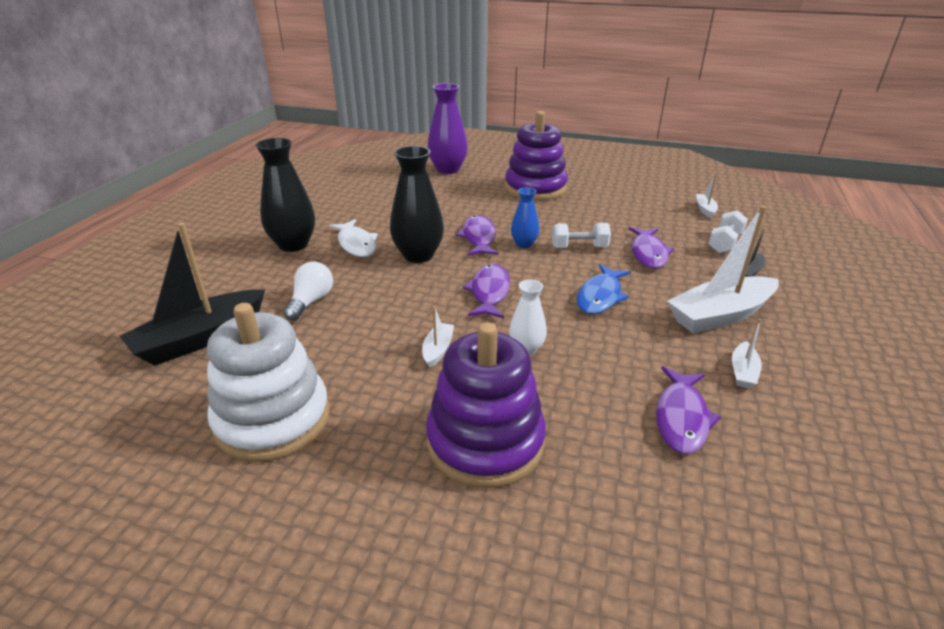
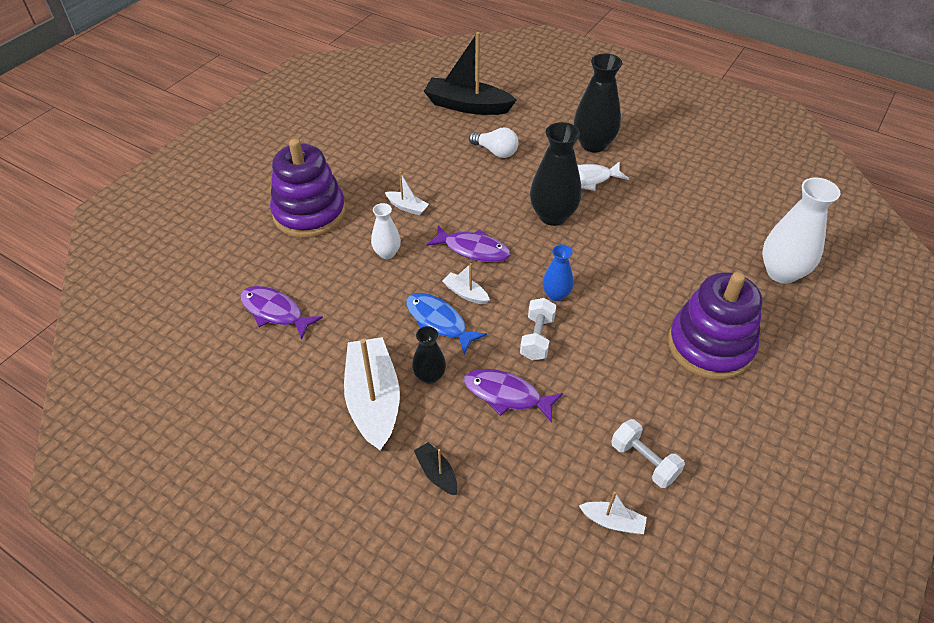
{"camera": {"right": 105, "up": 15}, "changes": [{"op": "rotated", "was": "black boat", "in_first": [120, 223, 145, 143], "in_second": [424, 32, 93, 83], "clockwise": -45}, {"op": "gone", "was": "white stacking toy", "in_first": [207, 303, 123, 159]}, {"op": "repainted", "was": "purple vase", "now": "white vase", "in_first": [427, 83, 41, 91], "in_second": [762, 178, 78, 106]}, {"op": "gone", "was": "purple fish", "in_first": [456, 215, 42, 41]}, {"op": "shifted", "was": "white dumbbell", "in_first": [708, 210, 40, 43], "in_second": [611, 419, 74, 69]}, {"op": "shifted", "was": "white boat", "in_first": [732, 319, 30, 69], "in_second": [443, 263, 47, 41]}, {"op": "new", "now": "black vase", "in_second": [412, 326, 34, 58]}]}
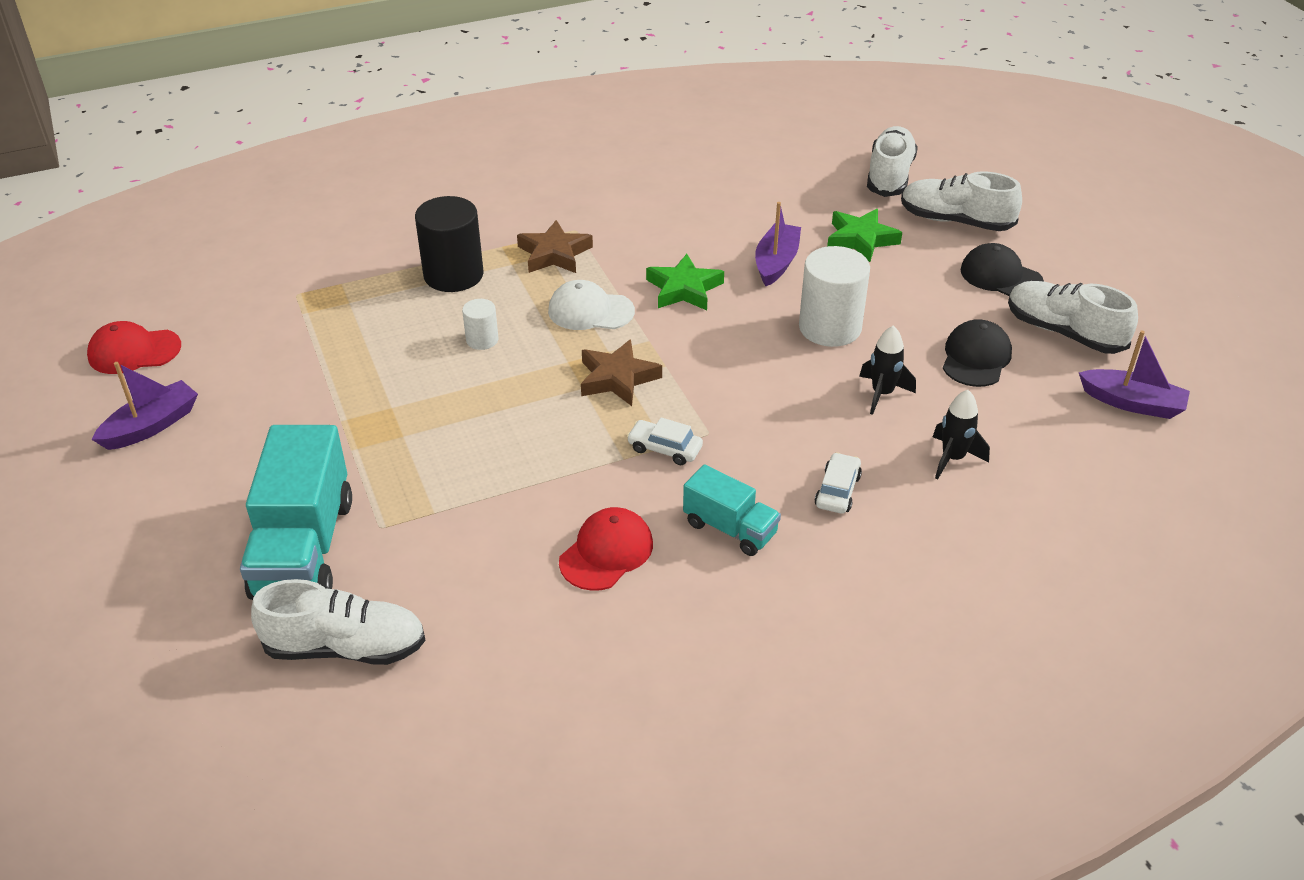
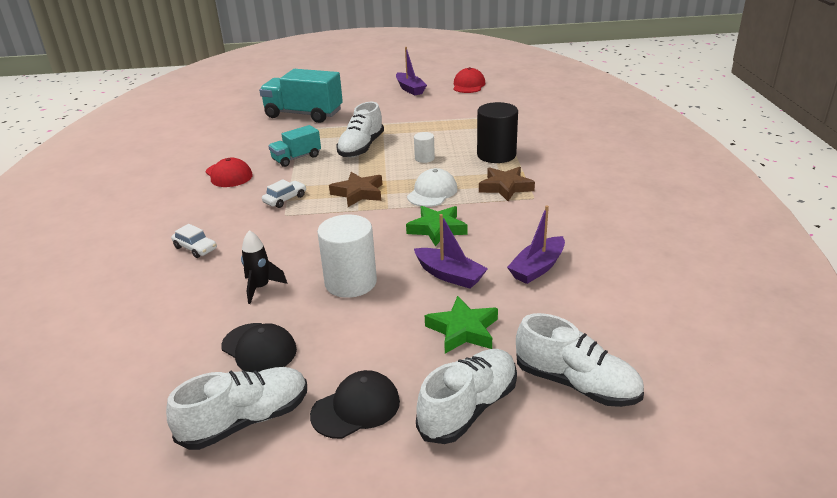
{"camera": {"right": 110, "up": -10}, "changes": [{"op": "shifted", "was": "white shoe", "in_first": [251, 579, 175, 86], "in_second": [337, 102, 47, 55]}, {"op": "shifted", "was": "turquoise truck", "in_first": [683, 464, 98, 92], "in_second": [268, 125, 53, 42]}, {"op": "gone", "was": "black rocket", "in_first": [933, 390, 57, 89]}, {"op": "shifted", "was": "purple boat", "in_first": [1079, 330, 111, 89], "in_second": [507, 205, 58, 79]}]}
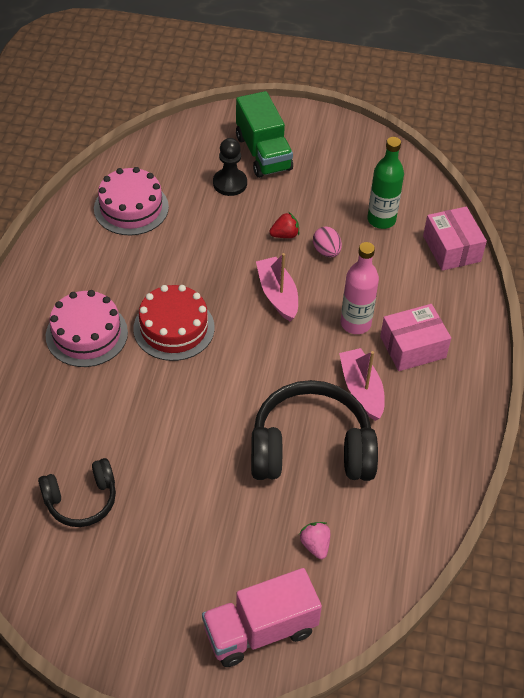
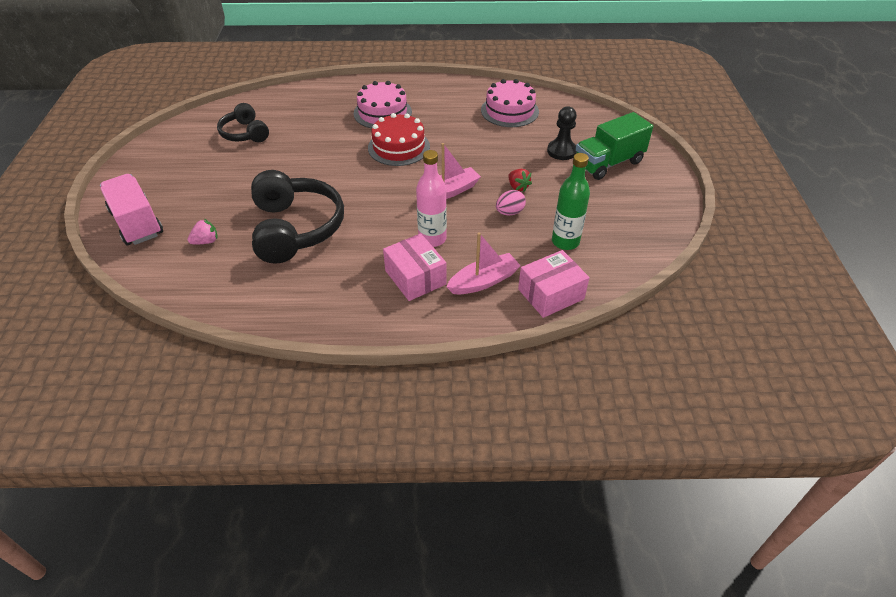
{"camera": {"right": 80, "up": -5}, "changes": [{"op": "shifted", "was": "pink boat", "in_first": [339, 348, 46, 73], "in_second": [446, 232, 75, 62]}]}
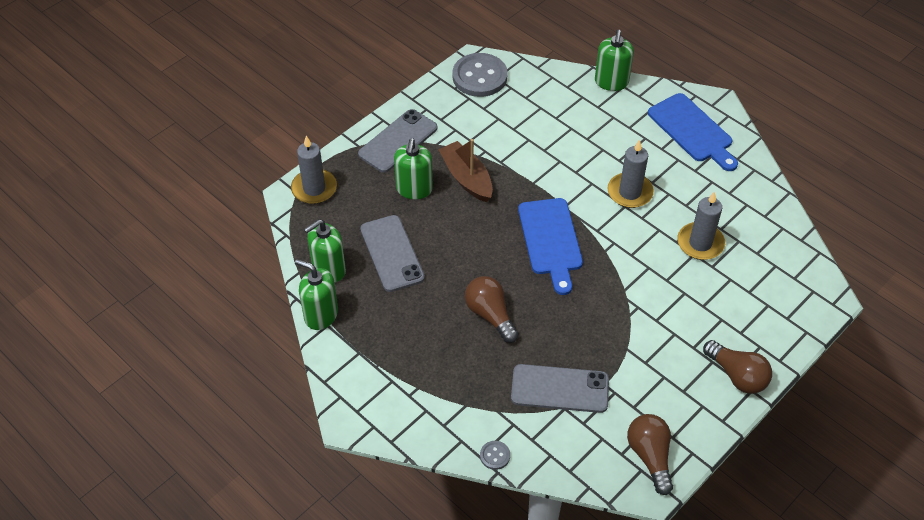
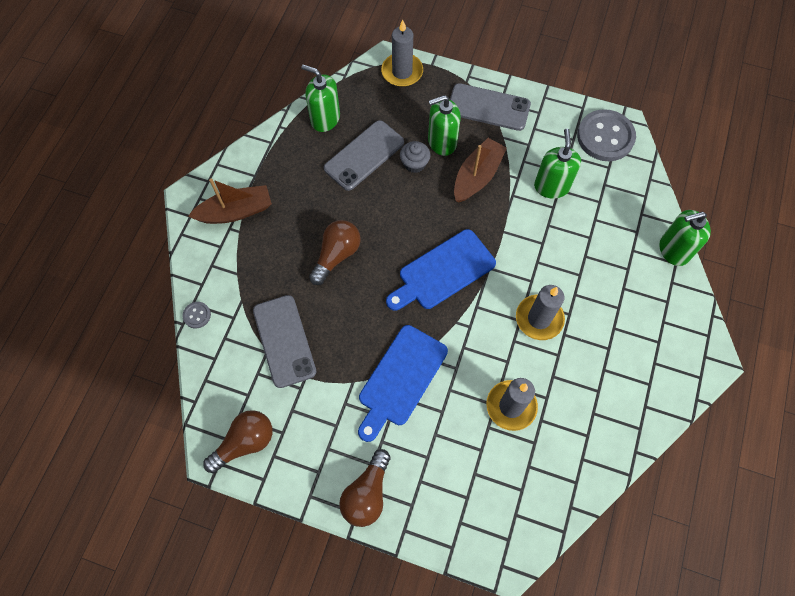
{"camera": {"right": 65, "up": 15}, "changes": [{"op": "shifted", "was": "green soap dispenser", "in_first": [295, 259, 43, 71], "in_second": [534, 129, 47, 70]}, {"op": "shifted", "was": "blue cutting board", "in_first": [648, 93, 90, 78], "in_second": [358, 325, 90, 117]}, {"op": "new", "now": "brown boat", "in_second": [188, 178, 84, 46]}, {"op": "new", "now": "grey cupcake", "in_second": [400, 141, 30, 32]}]}
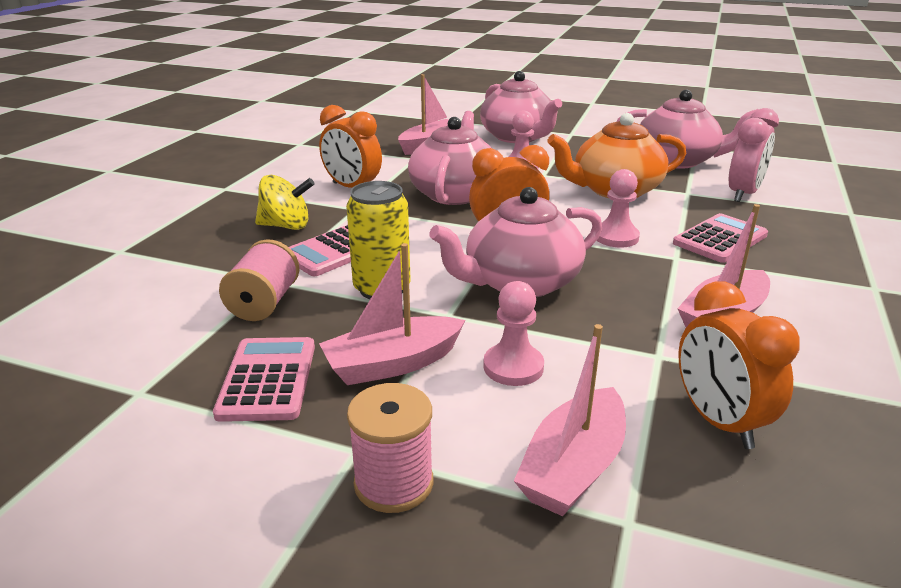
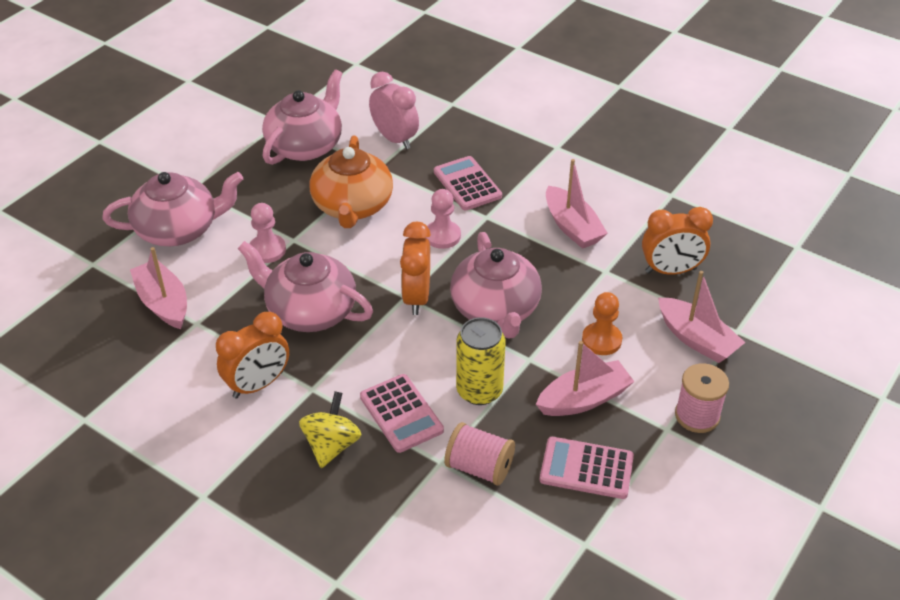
{"camera": {"right": -75, "up": 15}, "changes": [{"op": "rotated", "was": "pink boat", "in_first": [319, 243, 146, 142], "in_second": [536, 341, 98, 75], "clockwise": -105}, {"op": "repainted", "was": "pink pawn", "now": "orange pawn", "in_first": [483, 281, 61, 105], "in_second": [582, 292, 40, 63]}]}
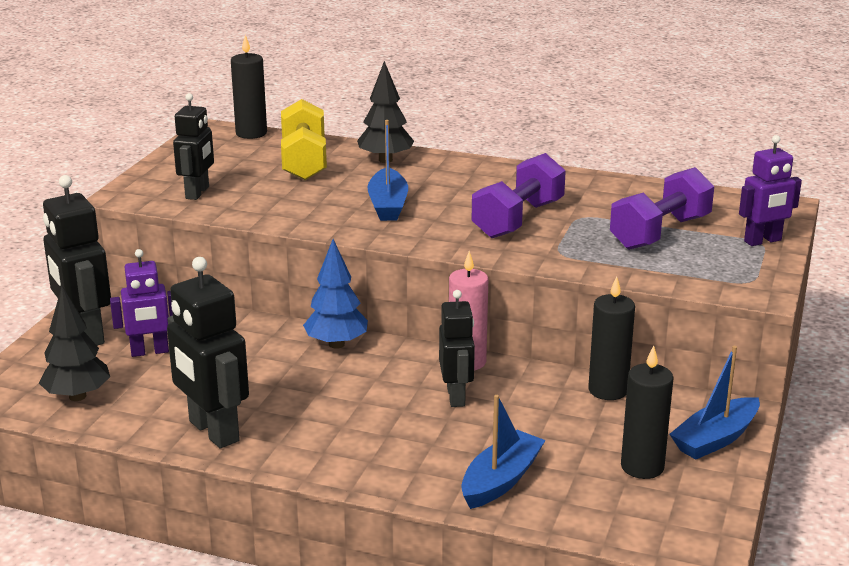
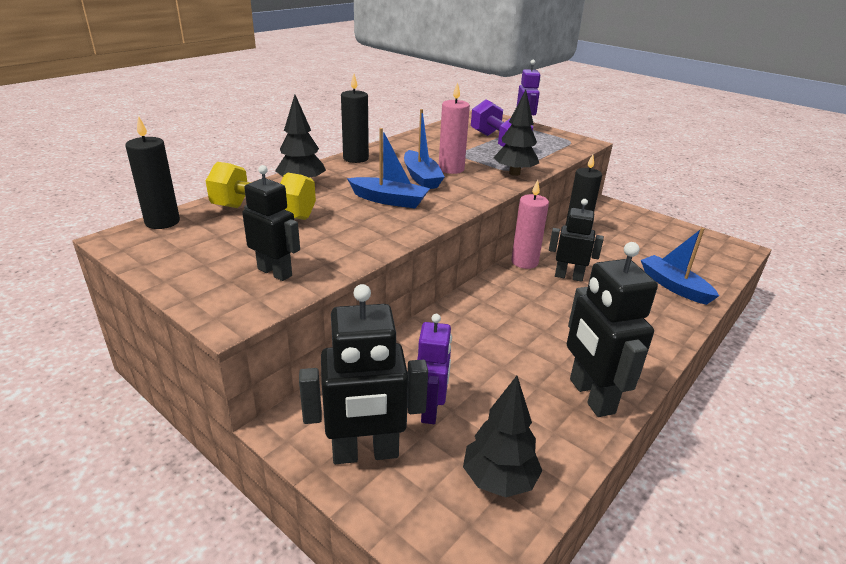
{"camera": {"right": -70, "up": 5}, "changes": [{"op": "rotated", "was": "black robot", "in_first": [167, 257, 82, 191], "in_second": [567, 242, 91, 175], "clockwise": 90}, {"op": "gone", "was": "blue tree", "in_first": [303, 239, 65, 110]}, {"op": "swapped", "was": "purple dumbbell", "now": "pink candle", "in_first": [472, 153, 94, 85], "in_second": [439, 82, 31, 92]}, {"op": "shifted", "was": "black candle", "in_first": [621, 345, 53, 134], "in_second": [341, 74, 28, 89]}, {"op": "shifted", "was": "blue boat", "in_first": [670, 346, 90, 113], "in_second": [404, 109, 41, 80]}, {"op": "new", "now": "black tree", "in_second": [493, 90, 46, 86]}]}
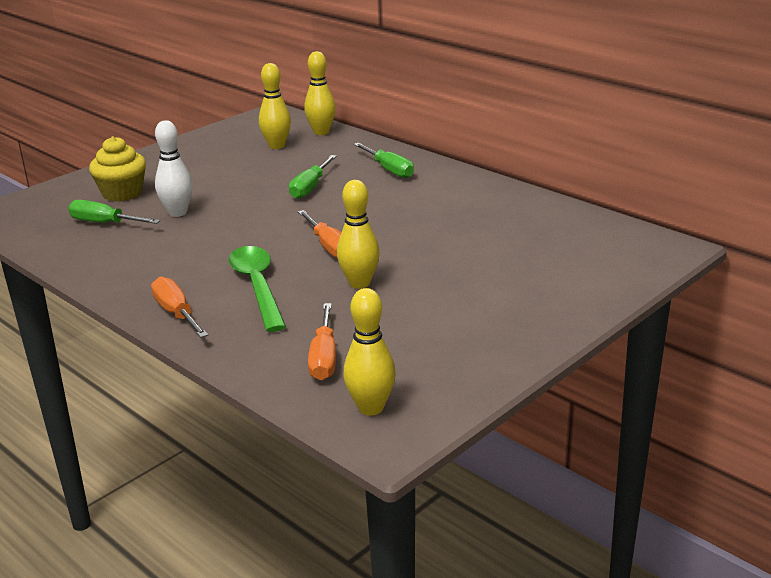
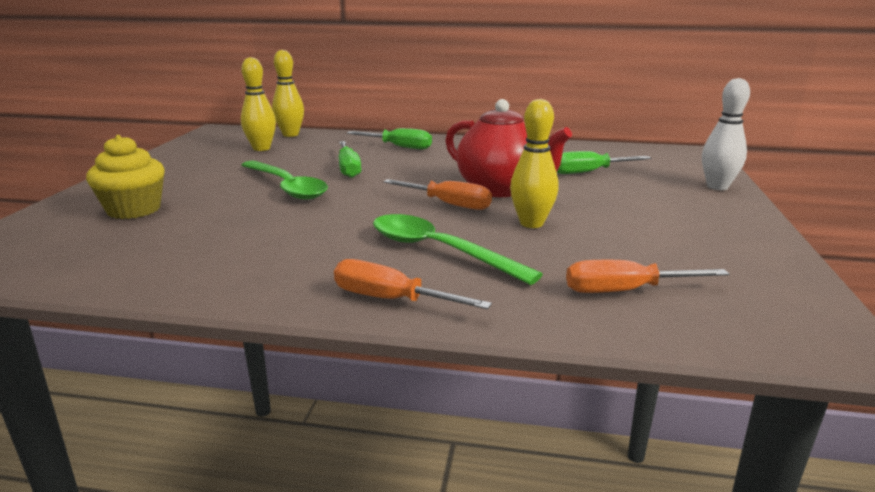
{"camera": {"right": -35, "up": -5}, "changes": [{"op": "shifted", "was": "green screwdriver", "in_first": [68, 200, 92, 24], "in_second": [557, 151, 94, 23]}, {"op": "shifted", "was": "white bowling pin", "in_first": [155, 120, 38, 97], "in_second": [702, 78, 48, 112]}, {"op": "rotated", "was": "orange screwdriver", "in_first": [308, 303, 28, 77], "in_second": [566, 260, 163, 33], "clockwise": 120}, {"op": "gone", "was": "yellow bowling pin", "in_first": [343, 288, 53, 128]}, {"op": "new", "now": "green spoon", "in_second": [241, 161, 87, 39]}, {"op": "new", "now": "red teapot", "in_second": [445, 99, 127, 98]}]}
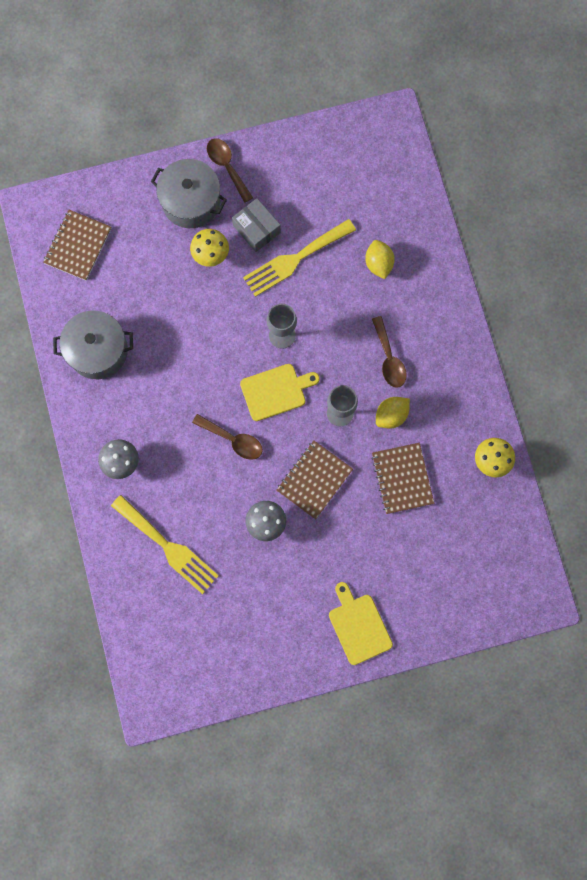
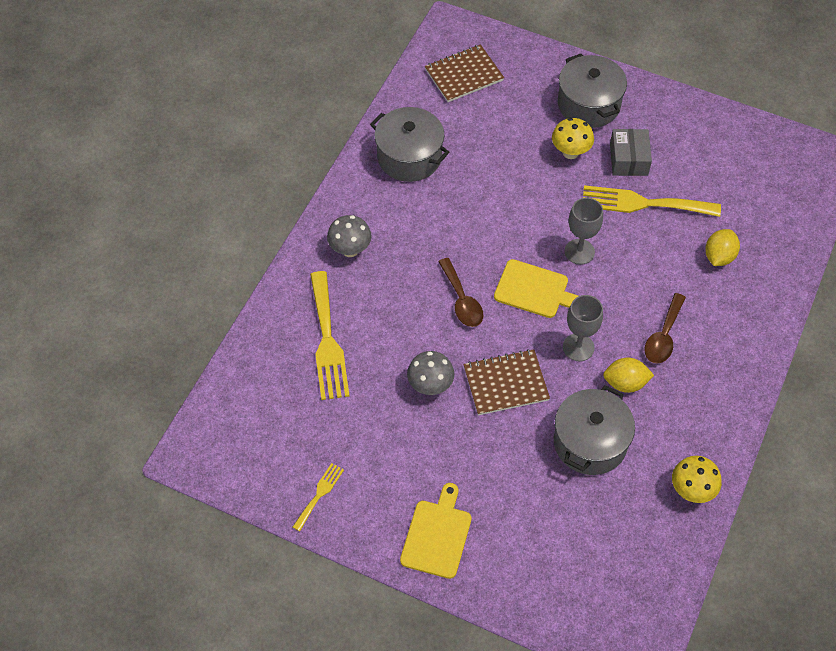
{"camera": {"right": 40, "up": -20}, "changes": [{"op": "gone", "was": "brown spoon", "in_first": [207, 138, 46, 65]}, {"op": "swapped", "was": "brown notebook", "now": "grey pot", "in_first": [371, 443, 63, 71], "in_second": [554, 385, 81, 90]}, {"op": "new", "now": "yellow fork", "in_second": [293, 463, 51, 68]}]}
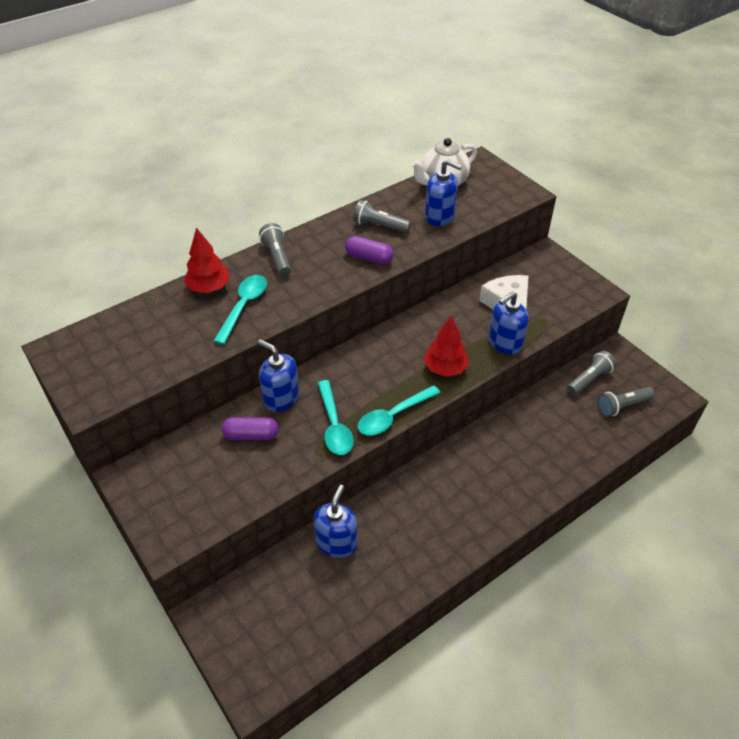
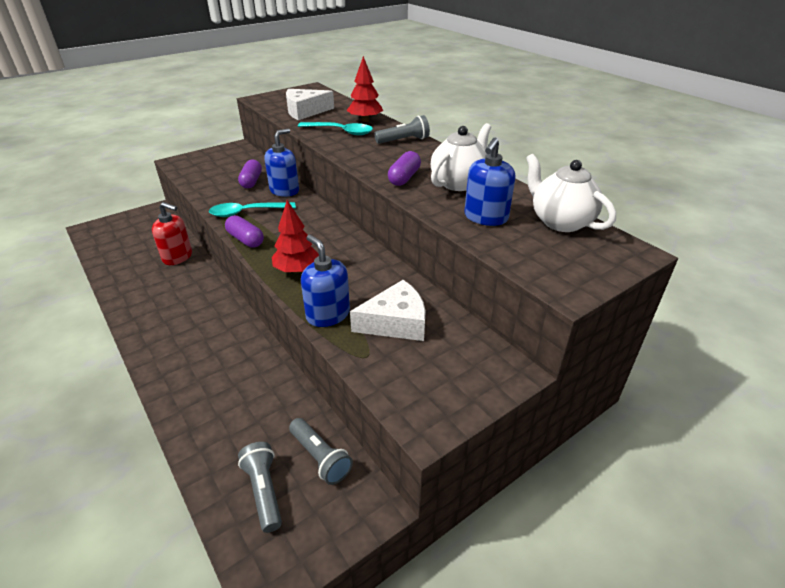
{"camera": {"right": 90, "up": -10}, "changes": [{"op": "repainted", "was": "blue soap dispenser", "now": "red soap dispenser", "in_first": [314, 485, 44, 73], "in_second": [152, 202, 40, 63]}, {"op": "swapped", "was": "grey flashlight", "now": "white teapot", "in_first": [353, 200, 58, 33], "in_second": [431, 123, 60, 68]}, {"op": "swapped", "was": "turquoise spoon", "now": "purple capsule", "in_first": [358, 385, 83, 50], "in_second": [225, 215, 39, 33]}, {"op": "new", "now": "white cheese", "in_second": [286, 89, 48, 31]}]}
